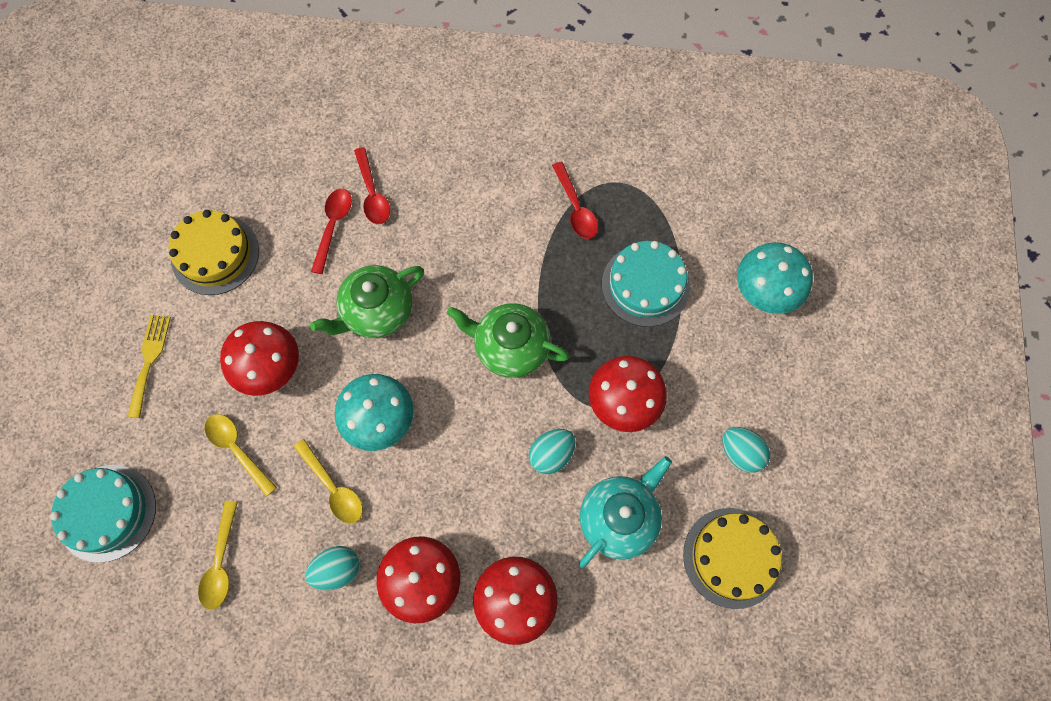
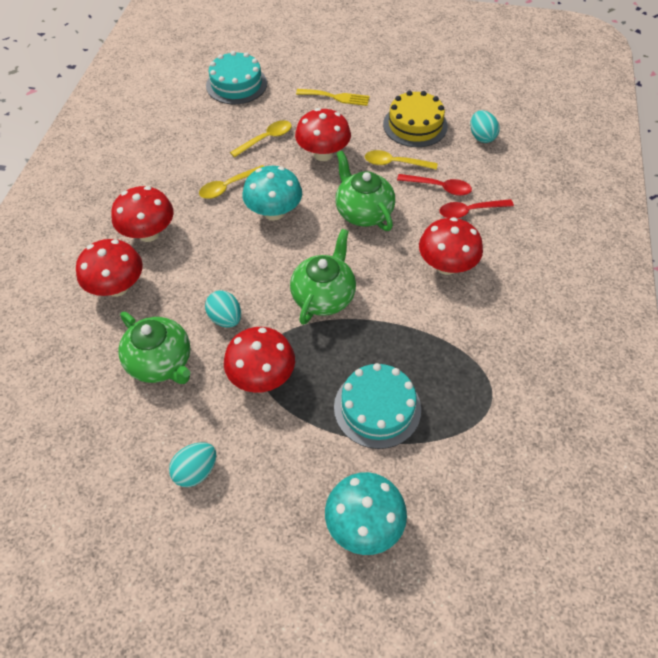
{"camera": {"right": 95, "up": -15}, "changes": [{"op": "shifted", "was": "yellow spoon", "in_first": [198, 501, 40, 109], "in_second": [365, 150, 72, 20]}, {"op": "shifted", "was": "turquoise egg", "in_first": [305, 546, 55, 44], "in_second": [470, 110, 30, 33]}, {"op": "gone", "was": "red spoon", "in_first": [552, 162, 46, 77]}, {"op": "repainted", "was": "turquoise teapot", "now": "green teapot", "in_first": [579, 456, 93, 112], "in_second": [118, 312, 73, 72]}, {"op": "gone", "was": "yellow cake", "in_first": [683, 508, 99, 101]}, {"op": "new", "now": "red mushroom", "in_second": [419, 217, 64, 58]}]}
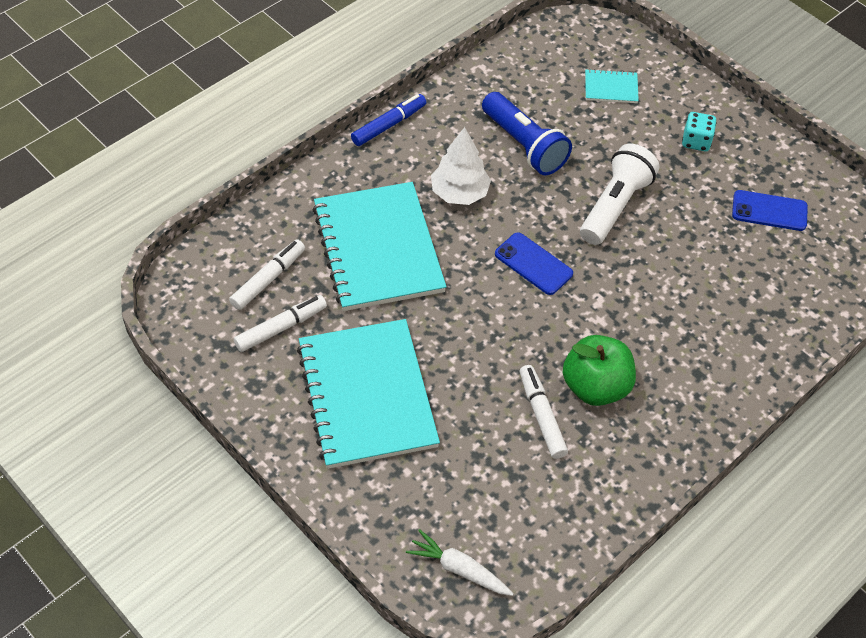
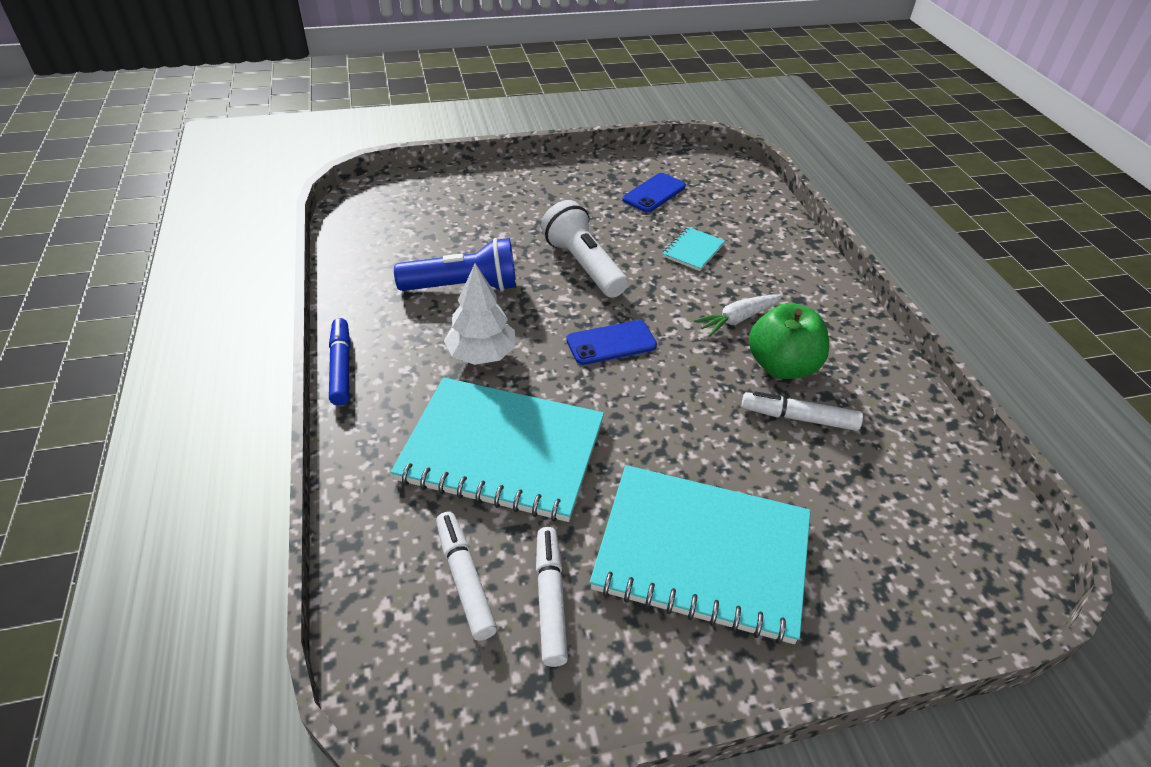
{"camera": {"right": -60, "up": -10}, "changes": [{"op": "shifted", "was": "white carrot", "in_first": [406, 529, 108, 67], "in_second": [693, 294, 90, 42]}, {"op": "shifted", "was": "turquoise notebook", "in_first": [585, 69, 54, 34], "in_second": [662, 227, 63, 44]}, {"op": "gone", "was": "turquoise dice", "in_first": [682, 112, 34, 39]}]}
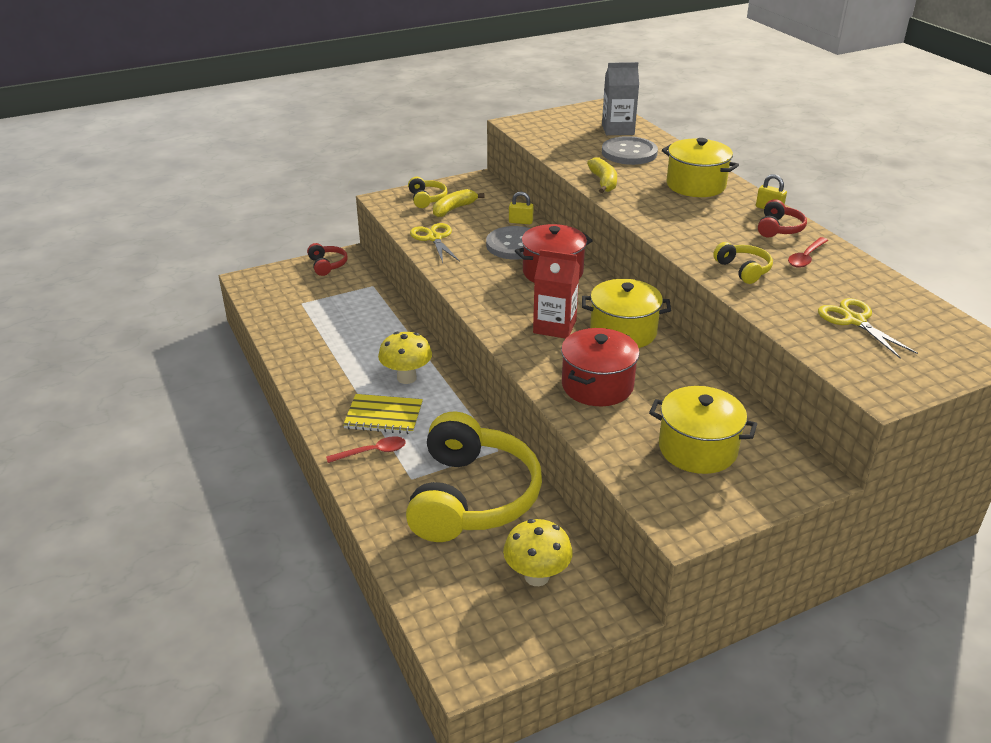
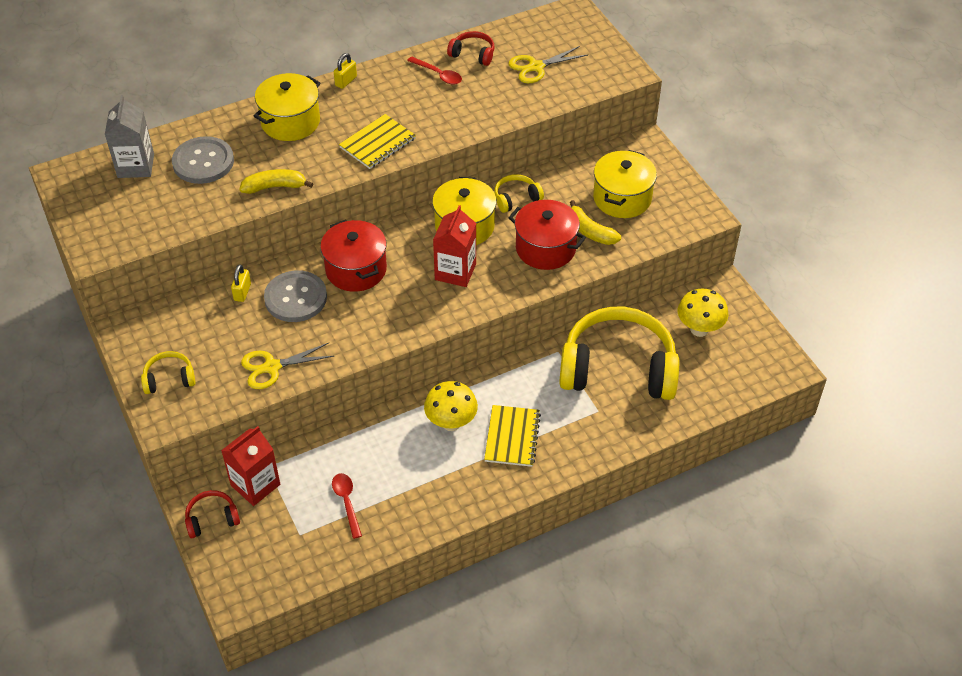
{"camera": {"right": -90, "up": 15}, "changes": [{"op": "shifted", "was": "red spoon", "in_first": [326, 436, 80, 27], "in_second": [332, 473, 30, 66]}, {"op": "shifted", "was": "yellow banana", "in_first": [433, 189, 52, 28], "in_second": [570, 200, 51, 45]}, {"op": "shifted", "was": "yellow headphones", "in_first": [713, 242, 60, 42], "in_second": [494, 174, 50, 39]}, {"op": "shifted", "was": "red headphones", "in_first": [758, 199, 49, 38], "in_second": [447, 31, 47, 35]}, {"op": "new", "now": "red carton", "in_second": [221, 426, 59, 80]}, {"op": "new", "now": "yellow notebook", "in_second": [339, 114, 77, 55]}]}
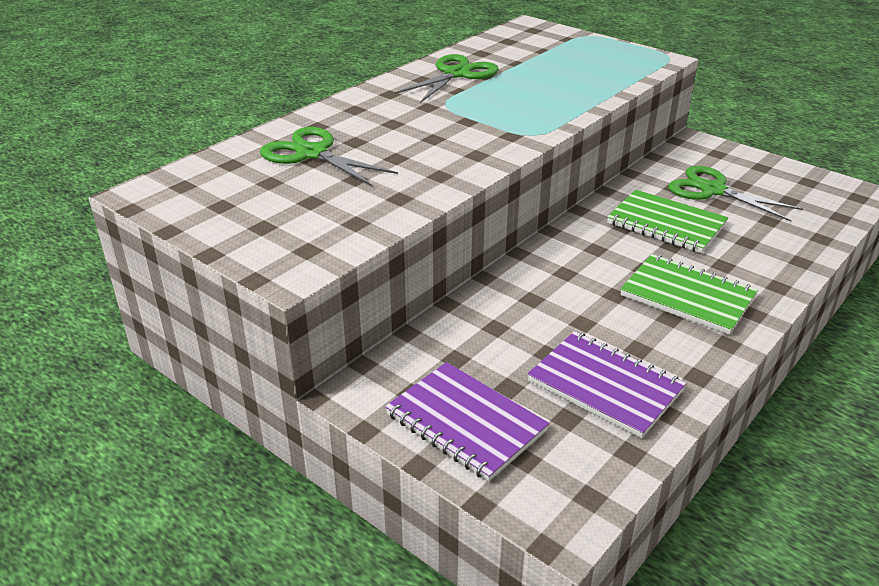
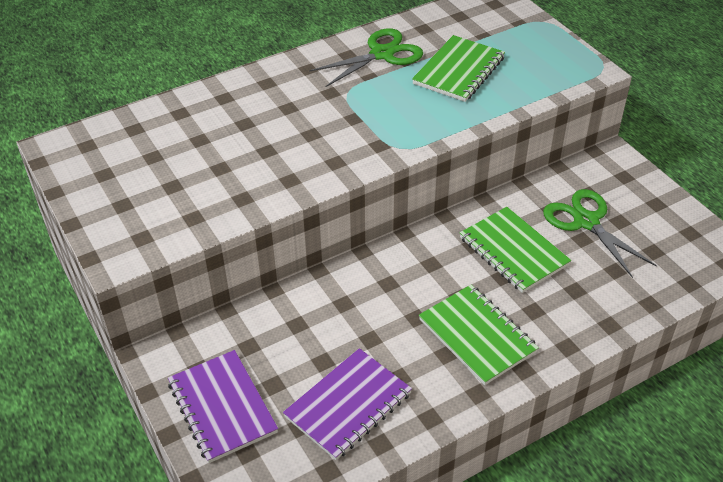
{"camera": {"right": 20, "up": 10}, "changes": [{"op": "gone", "was": "green scissors", "in_first": [260, 127, 138, 60]}, {"op": "rotated", "was": "purple notebook", "in_first": [528, 331, 158, 107], "in_second": [283, 348, 129, 112], "clockwise": 75}, {"op": "new", "now": "green notebook", "in_second": [412, 35, 93, 67]}]}
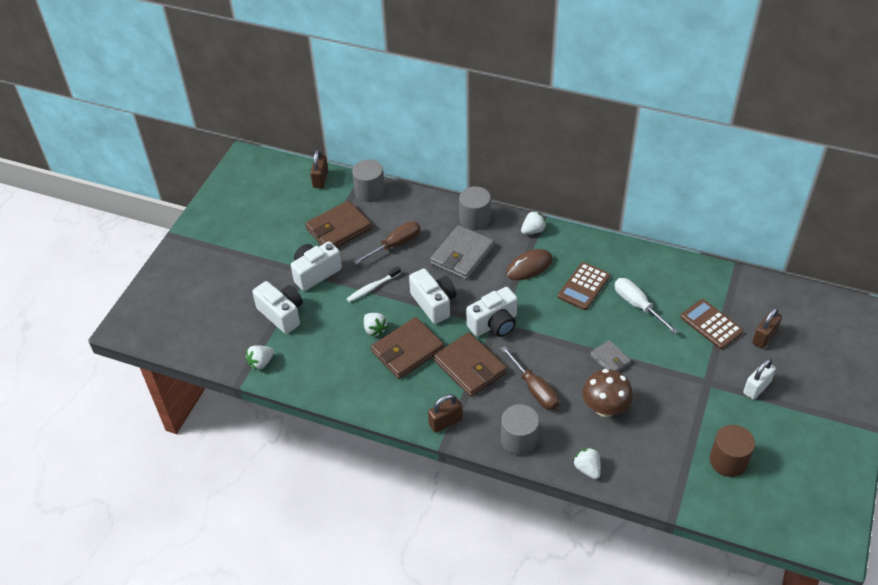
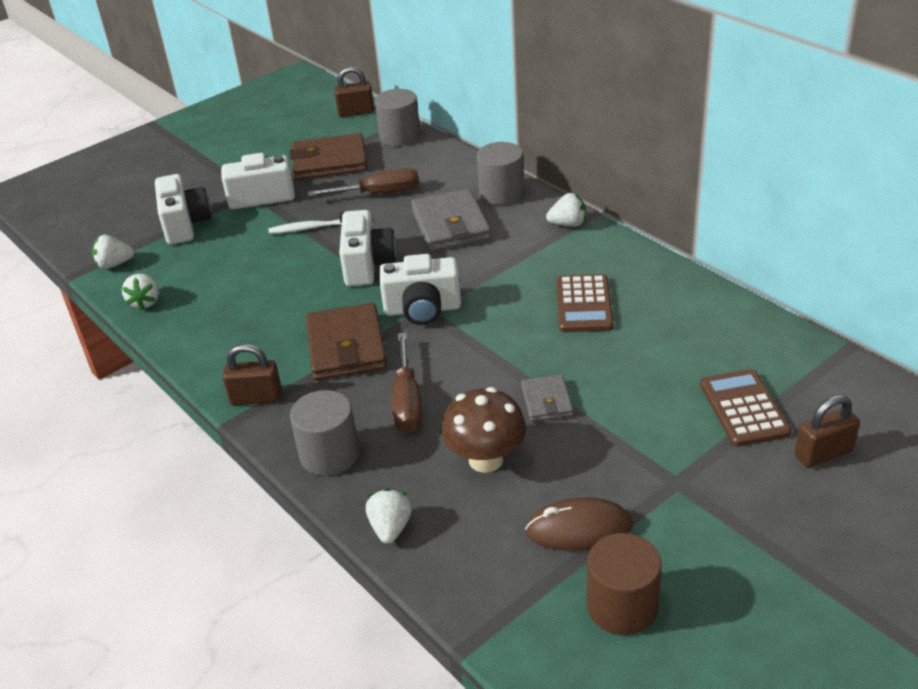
{"camera": {"right": 30, "up": -10}, "changes": [{"op": "rotated", "was": "brown padlock", "in_first": [310, 149, 18, 39], "in_second": [334, 66, 40, 51], "clockwise": 45}, {"op": "shifted", "was": "white strawberry", "in_first": [364, 313, 24, 23], "in_second": [122, 274, 37, 36]}, {"op": "gone", "was": "brown wallet", "in_first": [371, 317, 73, 62]}, {"op": "rotated", "was": "grey wallet", "in_first": [430, 225, 64, 55], "in_second": [411, 189, 80, 63], "clockwise": -75}, {"op": "shifted", "was": "brown mouse", "in_first": [506, 249, 46, 31], "in_second": [525, 497, 108, 54]}, {"op": "rotated", "was": "brown calculator", "in_first": [558, 262, 52, 48], "in_second": [556, 274, 57, 58], "clockwise": -60}, {"op": "gone", "was": "white screwdriver", "in_first": [614, 278, 64, 56]}, {"op": "gone", "was": "white padlock", "in_first": [743, 358, 33, 42]}]}
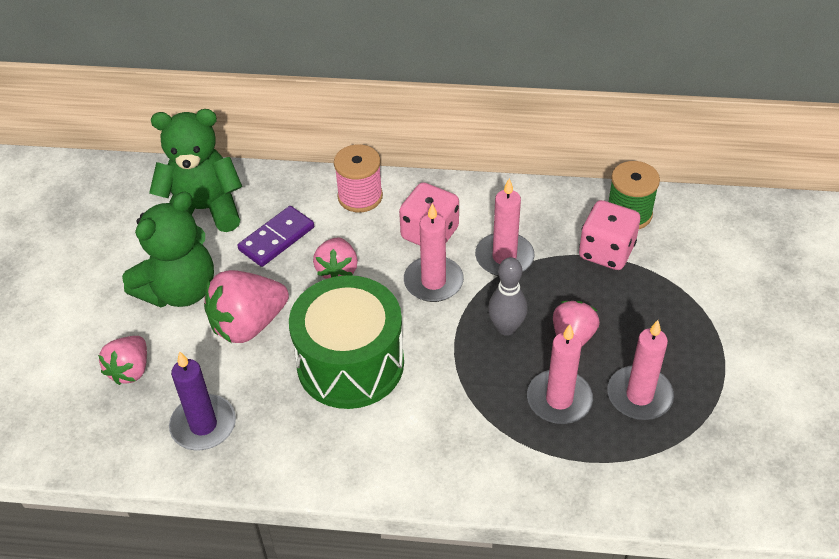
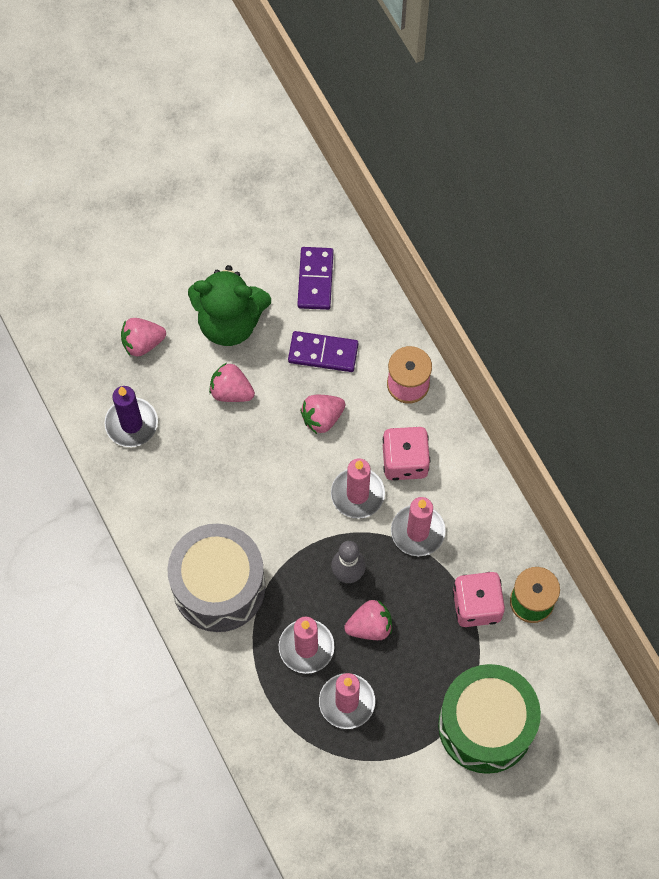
{"camera": {"right": 55, "up": 20}, "changes": [{"op": "swapped", "was": "green teddy bear", "now": "purple domino", "in_first": [149, 109, 93, 123], "in_second": [297, 247, 37, 63]}, {"op": "scaled", "was": "pink strawberry", "in_first": [204, 270, 85, 73], "in_second": [209, 363, 46, 39], "ratio": 0.63}, {"op": "shifted", "was": "green drum", "in_first": [289, 275, 115, 134], "in_second": [438, 664, 103, 110]}, {"op": "new", "now": "grey drum", "in_second": [167, 523, 98, 109]}]}
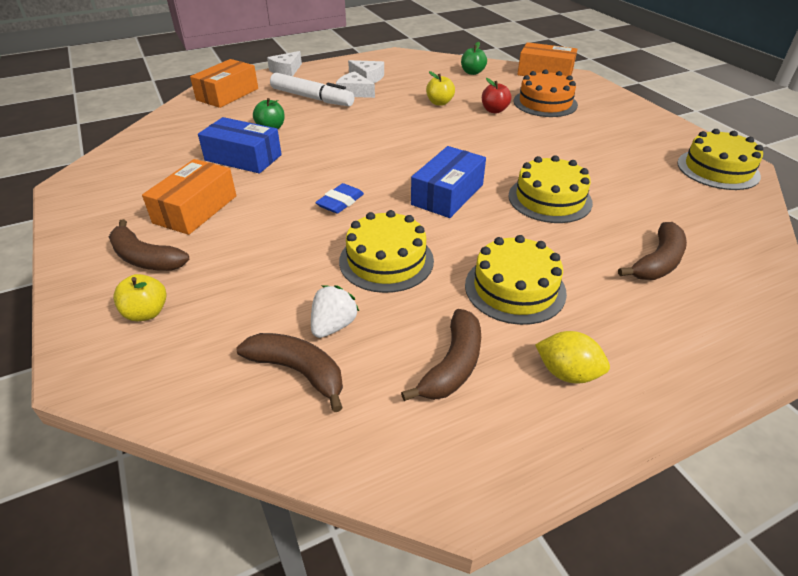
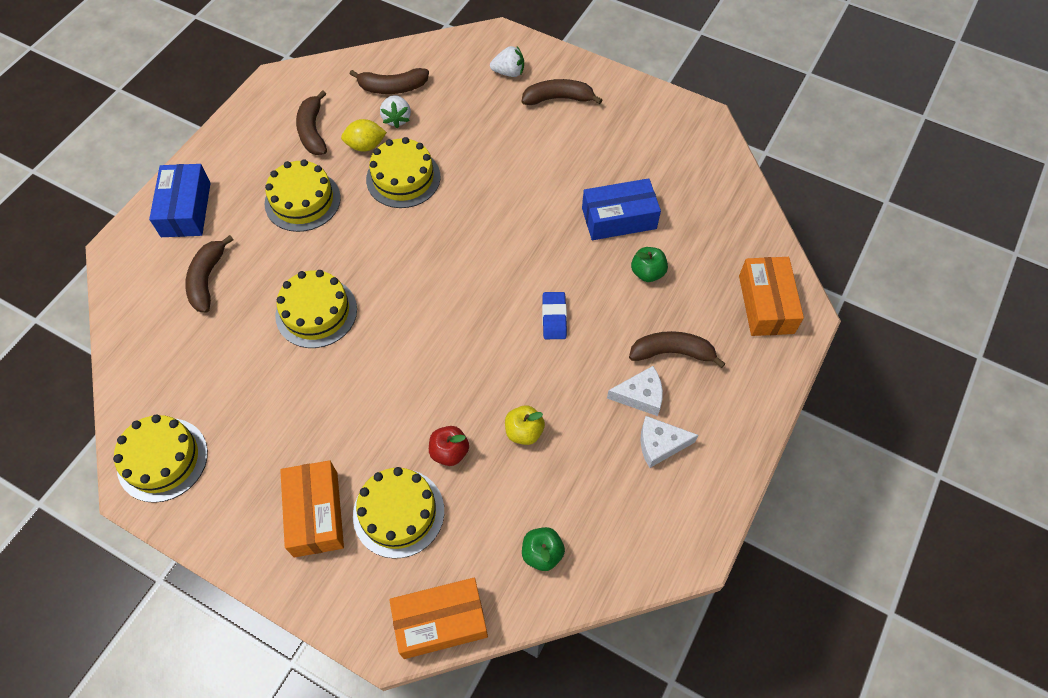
{"camera": {"right": 145, "up": 20}, "changes": [{"op": "swapped", "was": "yellow apple", "now": "white strawberry", "in_first": [113, 274, 54, 48], "in_second": [490, 46, 34, 31]}, {"op": "shifted", "was": "orange box", "in_first": [142, 159, 94, 76], "in_second": [280, 460, 64, 98]}, {"op": "gone", "was": "white cheese", "in_first": [267, 51, 35, 25]}, {"op": "swapped", "was": "white marker", "now": "brown banana", "in_first": [270, 73, 84, 33], "in_second": [629, 331, 97, 37]}, {"op": "shifted", "was": "blue eraser", "in_first": [315, 183, 49, 31], "in_second": [542, 292, 25, 47]}, {"op": "shifted", "was": "blue box", "in_first": [411, 146, 75, 72], "in_second": [149, 164, 62, 73]}, {"op": "repainted", "was": "orange cake", "now": "yellow cake", "in_first": [514, 69, 64, 48], "in_second": [353, 467, 91, 92]}, {"op": "shifted", "was": "yellow lemon", "in_first": [535, 331, 75, 52], "in_second": [341, 119, 46, 33]}]}
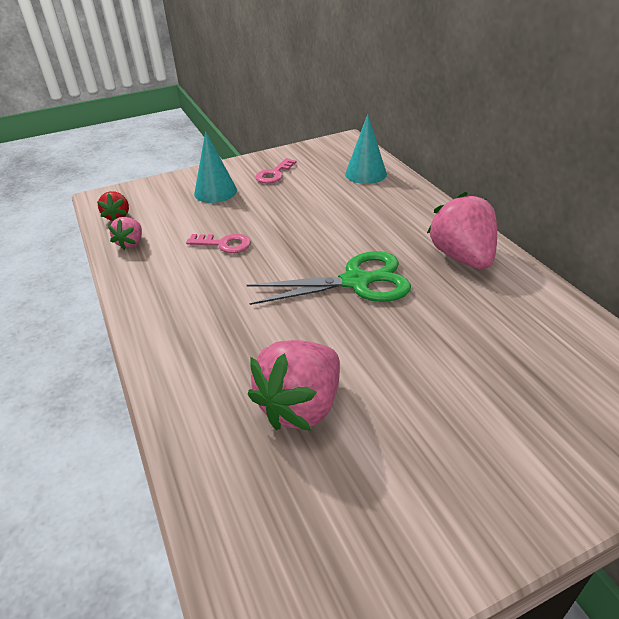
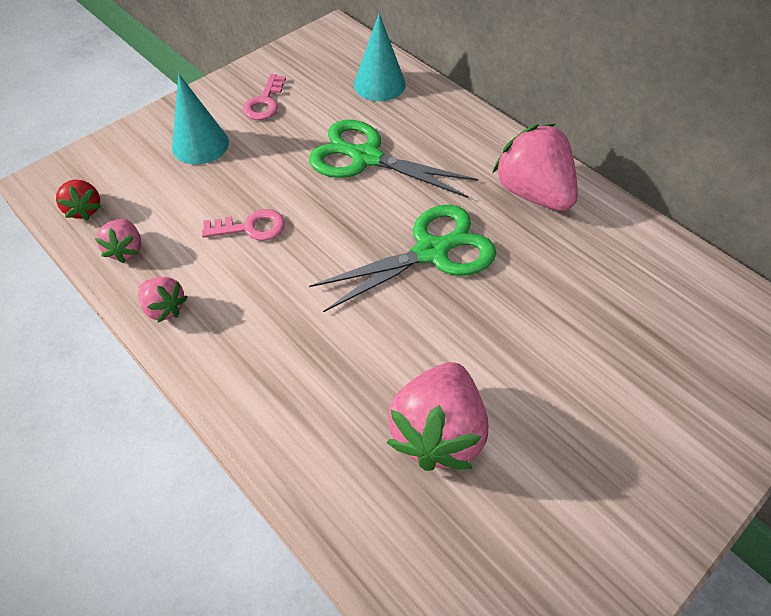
{"camera": {"right": -20, "up": 15}, "changes": [{"op": "new", "now": "pink strawberry", "in_second": [138, 277, 50, 45]}, {"op": "new", "now": "green scissors", "in_second": [309, 120, 169, 78]}]}
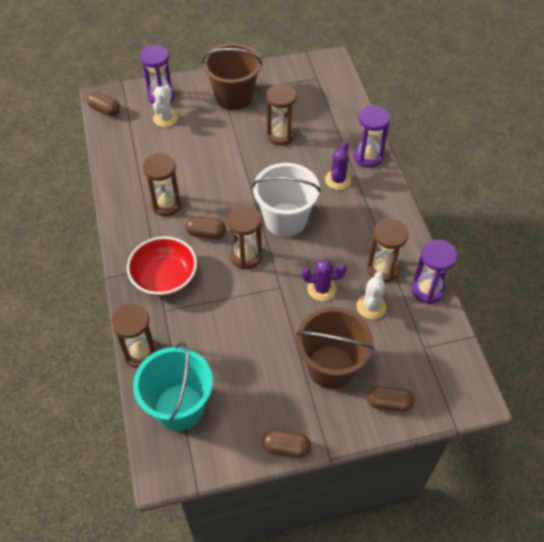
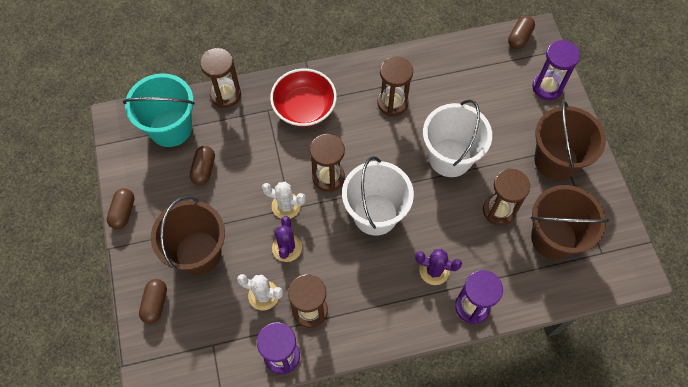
{"camera": {"right": 90, "up": 10}, "changes": [{"op": "shifted", "was": "white cactus", "in_first": [153, 85, 25, 42], "in_second": [262, 182, 44, 37]}, {"op": "shifted", "was": "brown capsule", "in_first": [186, 217, 40, 22], "in_second": [190, 146, 25, 39]}, {"op": "new", "now": "white bucket", "in_second": [423, 99, 69, 78]}, {"op": "new", "now": "brown bucket", "in_second": [531, 185, 78, 75]}]}
